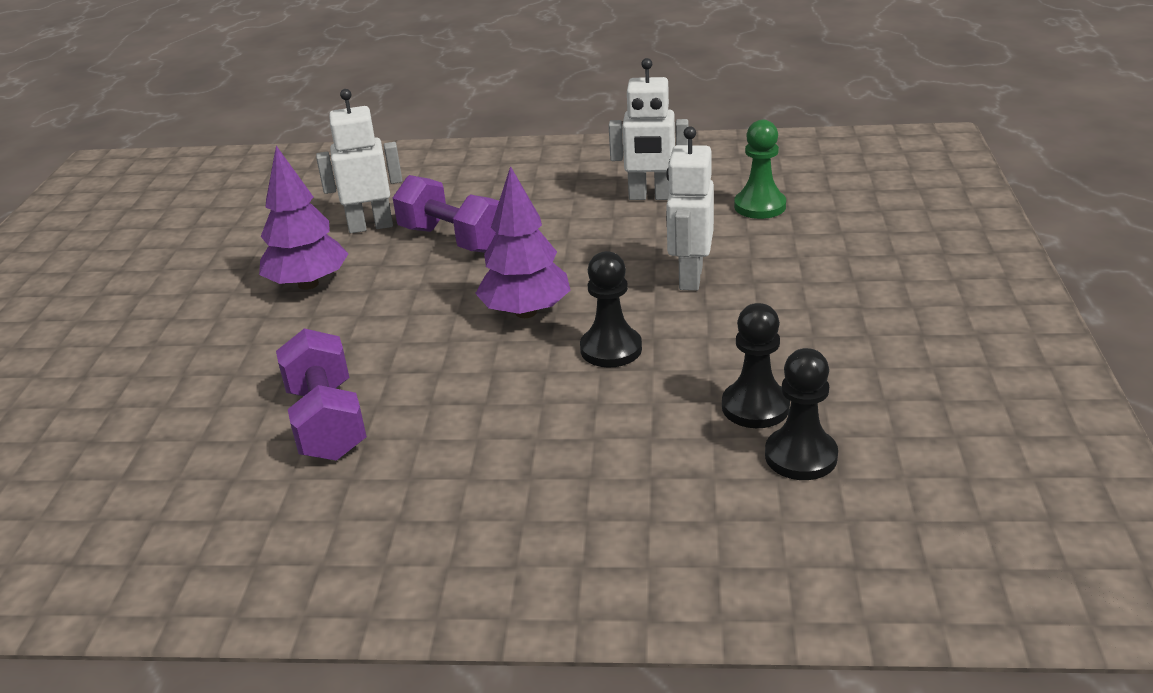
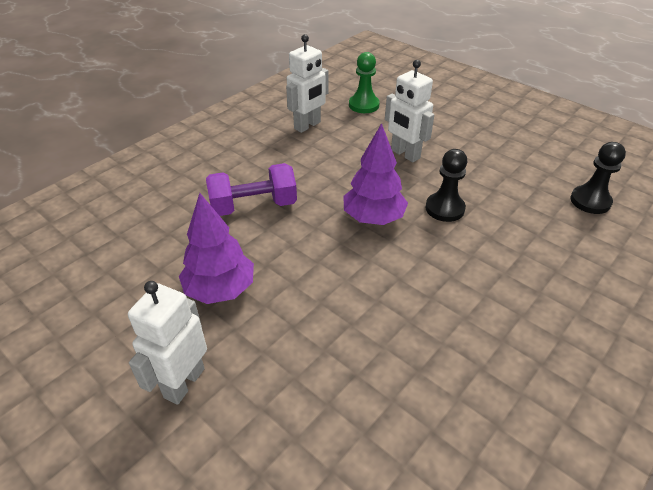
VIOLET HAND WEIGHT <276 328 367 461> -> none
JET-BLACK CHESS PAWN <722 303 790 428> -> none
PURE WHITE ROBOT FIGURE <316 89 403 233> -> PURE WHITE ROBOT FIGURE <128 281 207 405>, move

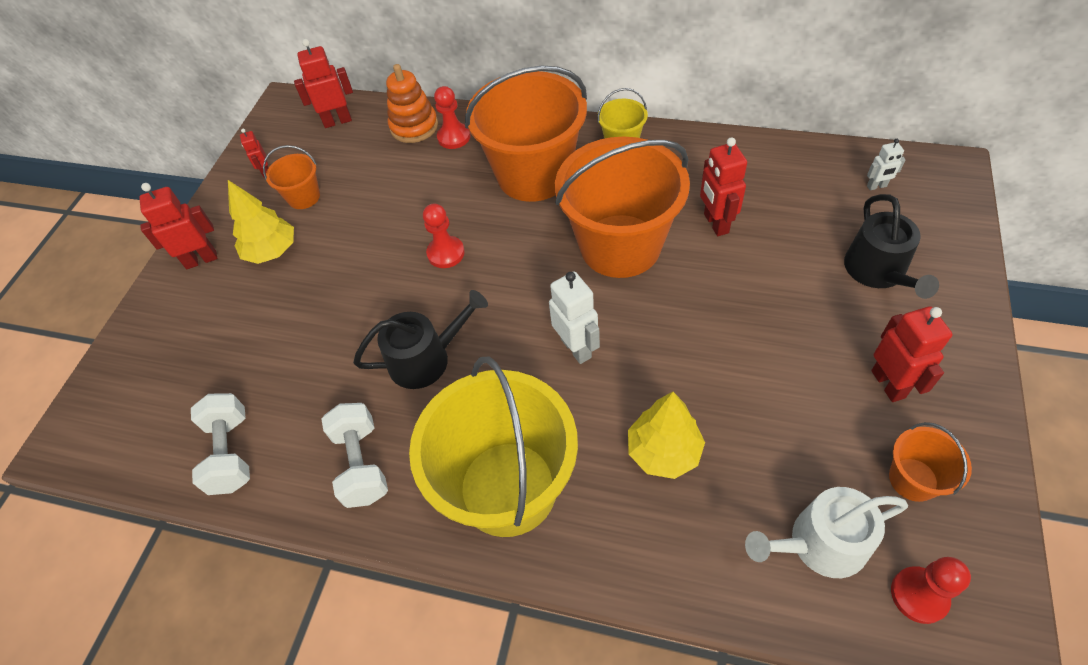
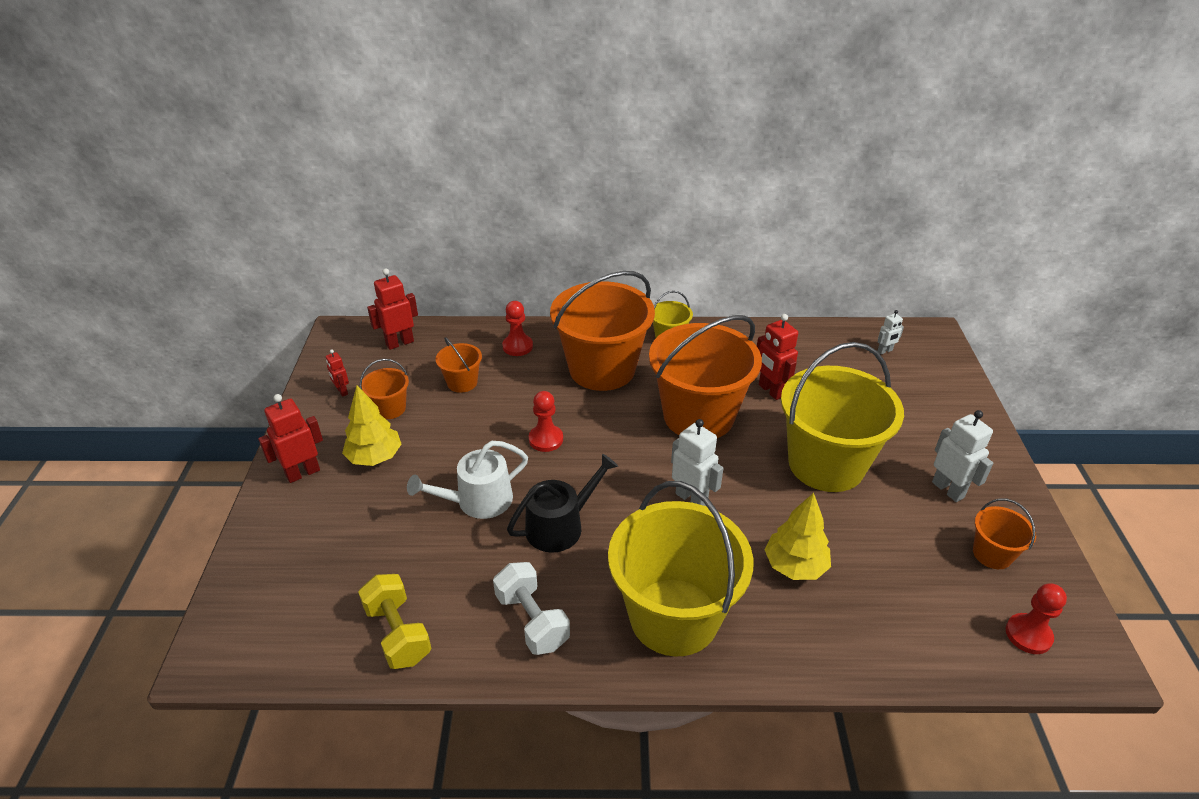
BRIGHT ORANGE STACKING TOY <386 64 438 143> -> none
JET-BLACK SPRINKLING CAN <844 194 939 299> -> none
none -> BRIGHT ORANGE SAND BUCKET <436 337 482 393>
none -> YELLOW SAND BUCKET <781 342 904 492>
PURE WHITE SPRINKLING CAN <745 487 908 578> -> PURE WHITE SPRINKLING CAN <407 441 528 519>, move
PURE WHITE HAND WEIGHT <191 393 250 495> -> YELLOW HAND WEIGHT <358 574 432 669>
SCARLET ROBOT FIGURE <871 306 953 402> -> PURE WHITE ROBOT FIGURE <932 410 993 502>

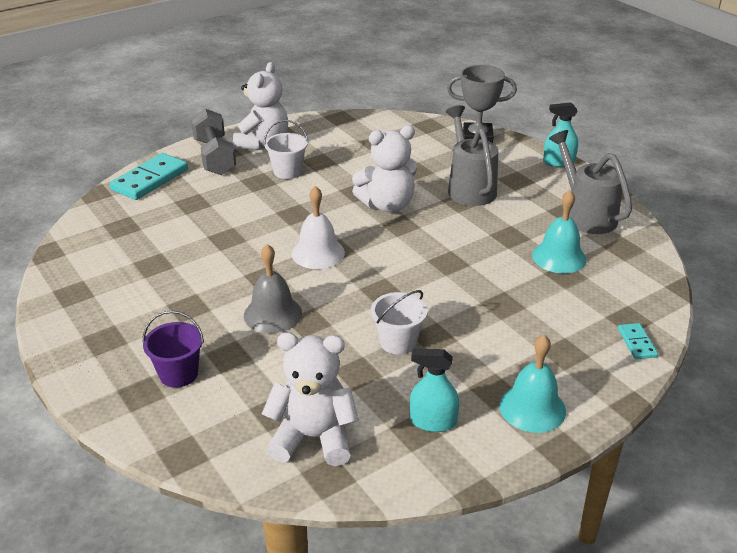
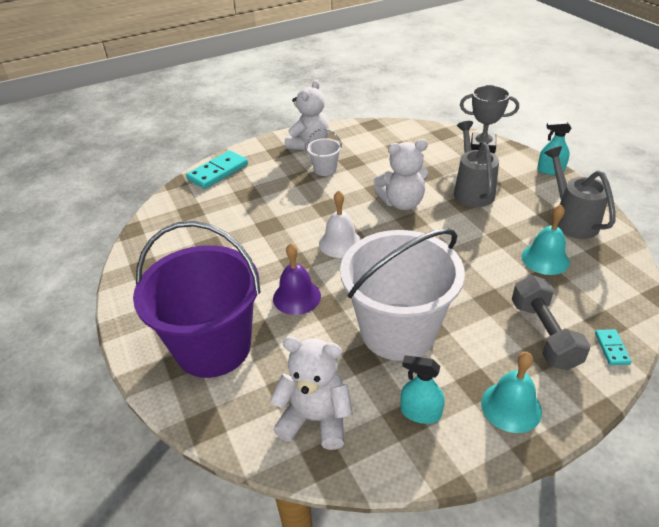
GRAY HAND WEIGHT <191 109 236 175> -> GRAY HAND WEIGHT <512 275 591 370>, move
GRAY HAND BELL <244 244 302 333> -> VIOLET HAND BELL <273 243 321 315>
VIOLET SAND BUCKET <143 311 204 388> -> VIOLET SAND BUCKET <133 221 261 378>, x2.38
PURE WHITE SAND BUCKET <371 290 428 355> -> PURE WHITE SAND BUCKET <340 228 465 361>, x2.38

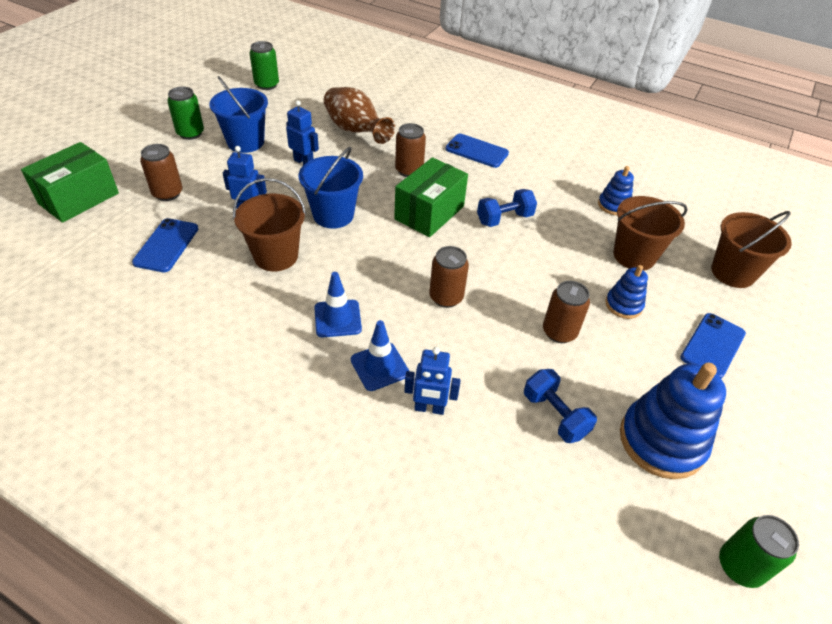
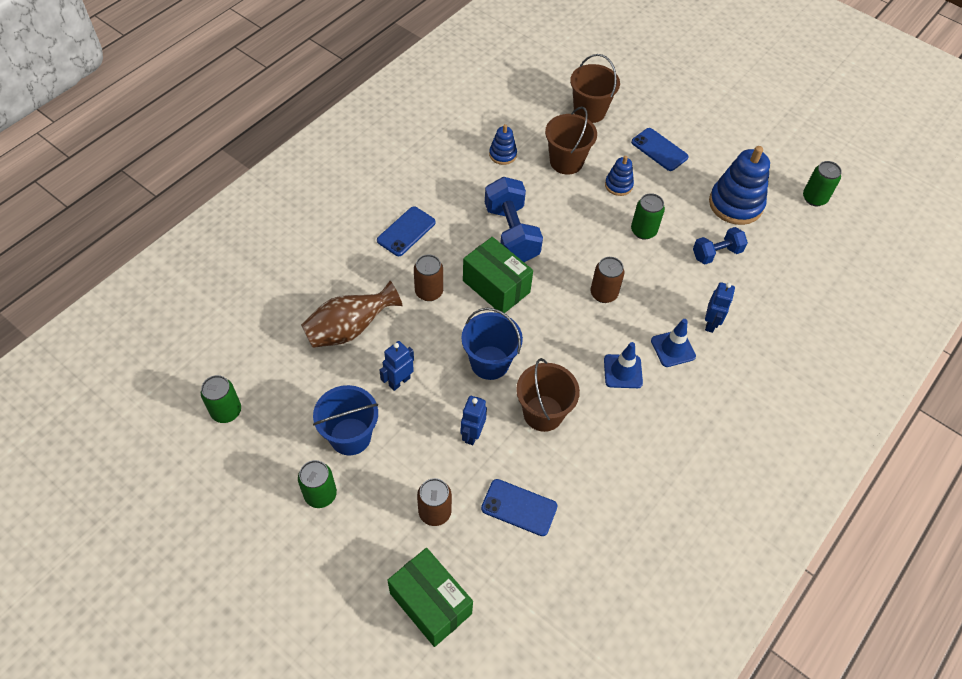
BROWN TIN <543 281 590 343> -> EMERALD TIN <631 193 665 240>
ROYAL BLUE HAND WEIGHT <477 189 537 227> -> ROYAL BLUE HAND WEIGHT <485 177 543 262>, x1.68

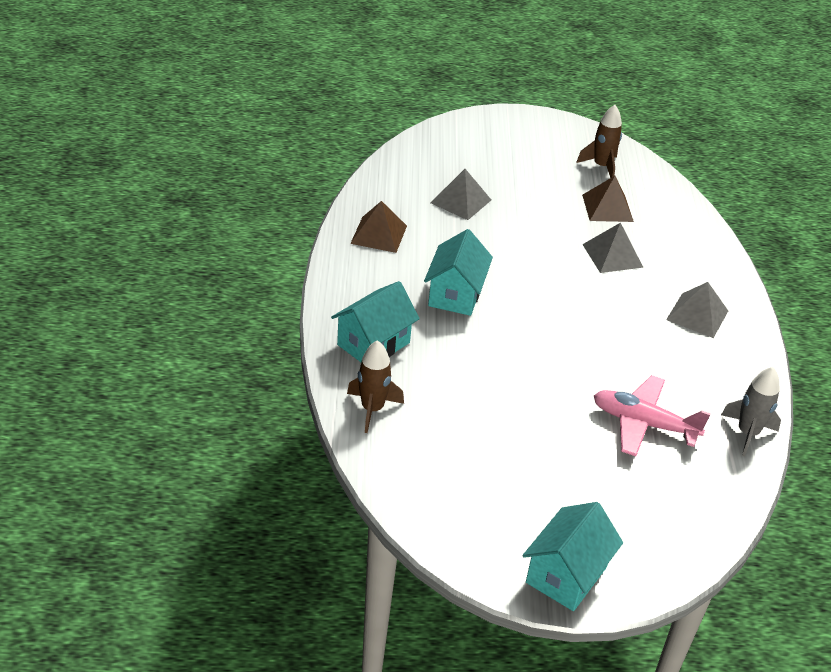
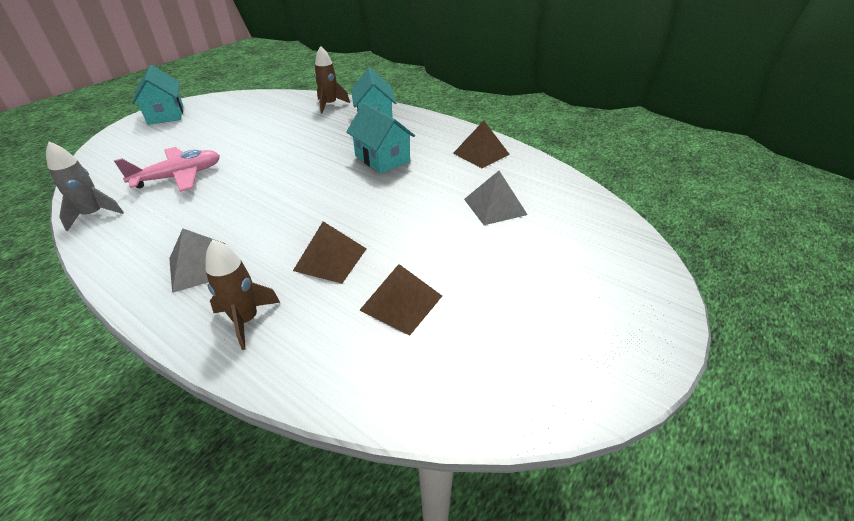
BROWN TOY ROCKET <576 105 622 178> -> BROWN TOY ROCKET <205 240 280 350>, move
GRAY SOLID PYRAMID <582 223 644 273> -> BROWN SOLID PYRAMID <293 221 367 283>

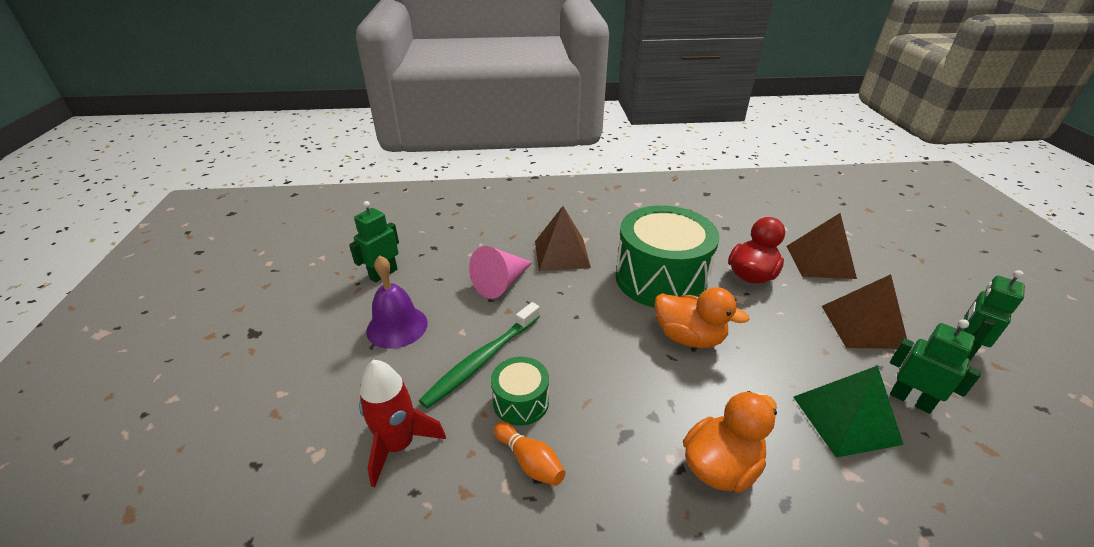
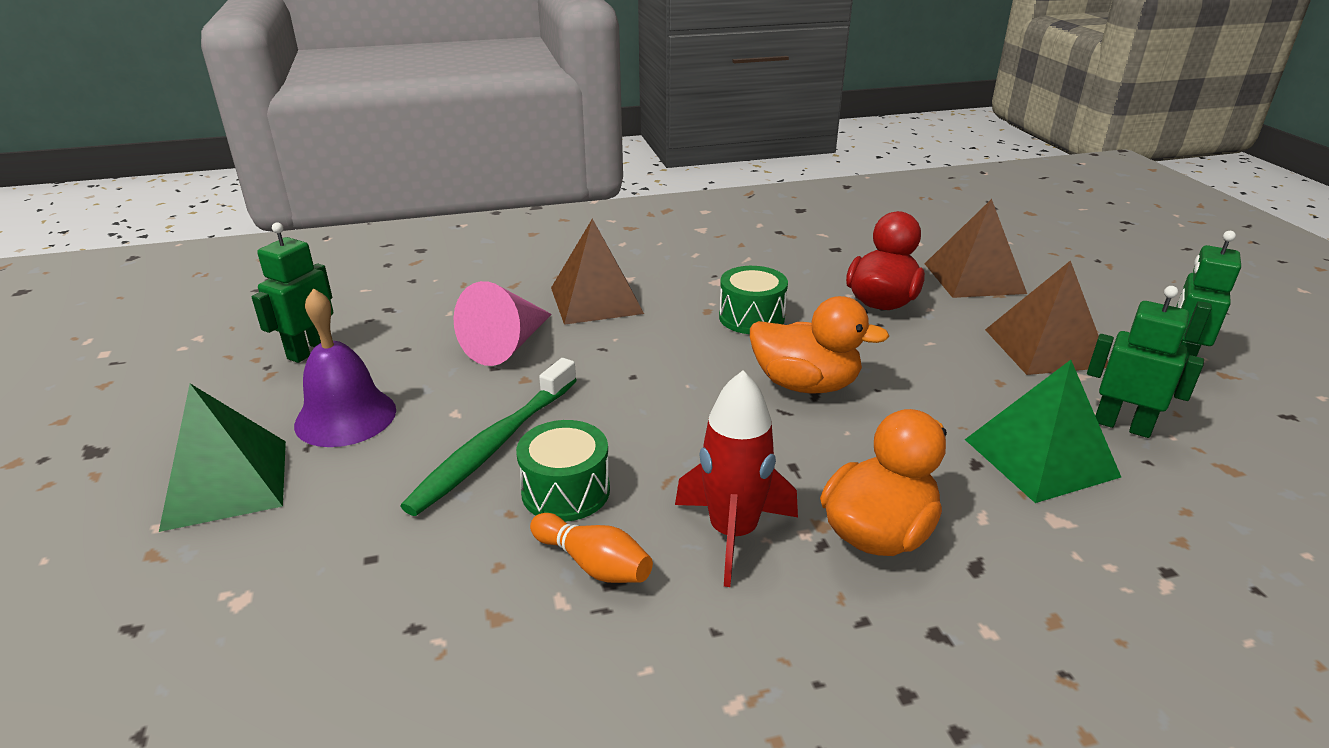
none -> EMERALD SOLID PYRAMID <159 384 286 532>
SCARLET TOY ROCKET <359 360 446 487> -> SCARLET TOY ROCKET <675 371 798 587>, move
EMERALD TOY DRUM <615 205 720 308> -> EMERALD TOY DRUM <719 266 788 334>, x0.48

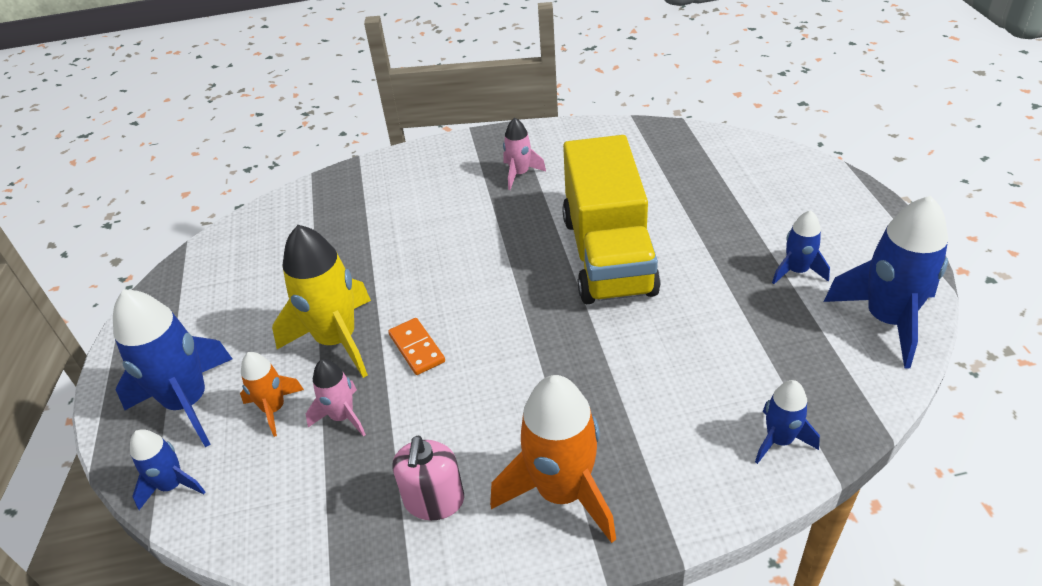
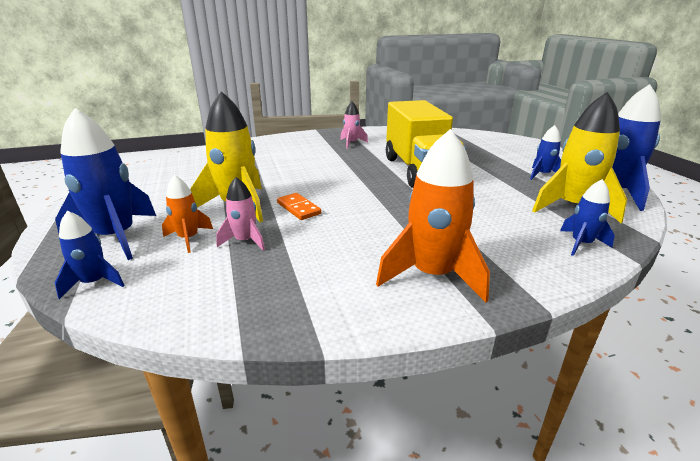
ROSE-PINK SOAP DISPENSER <392 435 464 520> -> none
none -> YELLOW TOY ROCKET <532 92 627 224>

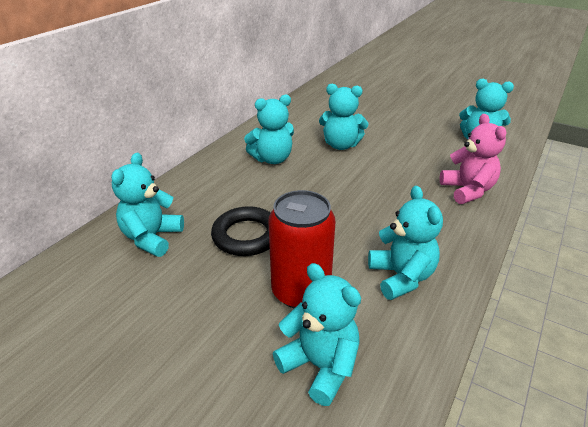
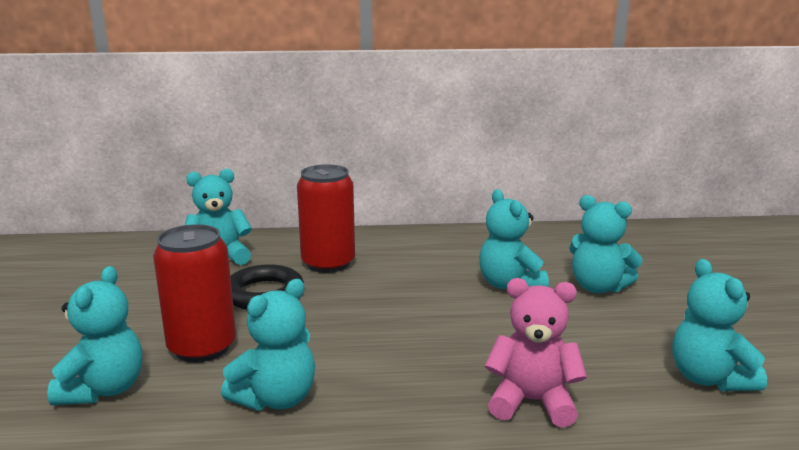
none -> SCARLET TIN <297 164 355 273>
AQUA TEDDY <244 94 294 164> -> AQUA TEDDY <569 195 643 293>, move
ROSE-PINK TEDDY <440 114 507 204> -> ROSE-PINK TEDDY <485 278 587 427>, 120 degrees counterclockwise

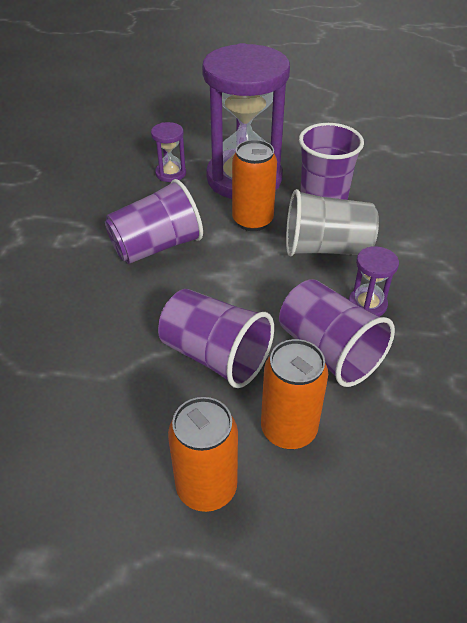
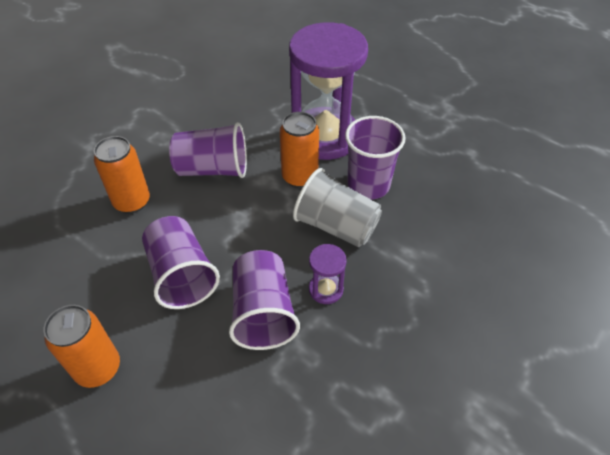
VIOLET SANDGLASS <151 122 186 182> -> none
BRIGHT ORANGE TIN <261 339 328 449> -> BRIGHT ORANGE TIN <94 136 150 213>, move

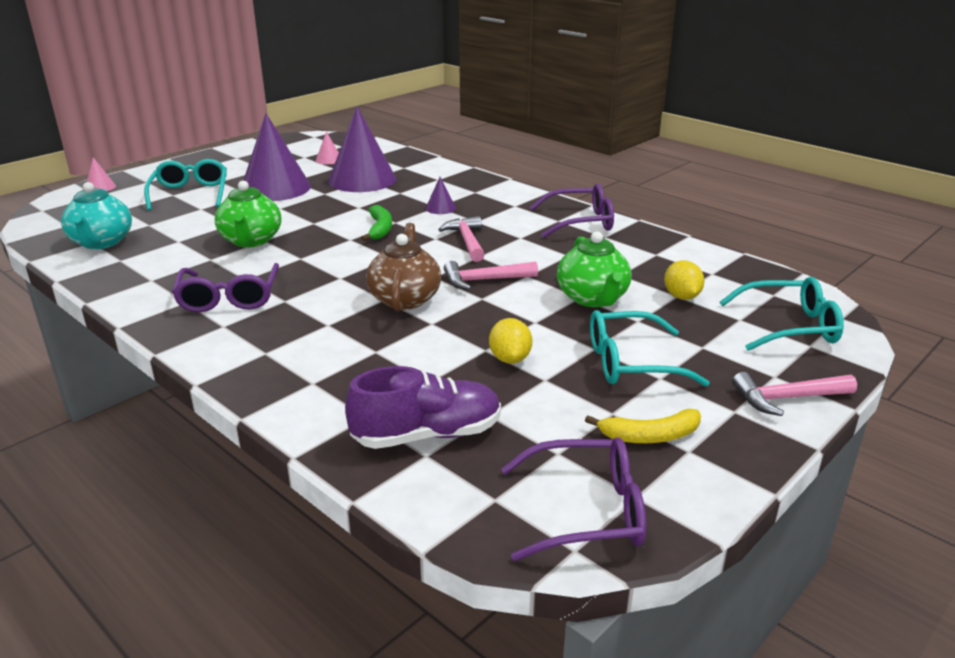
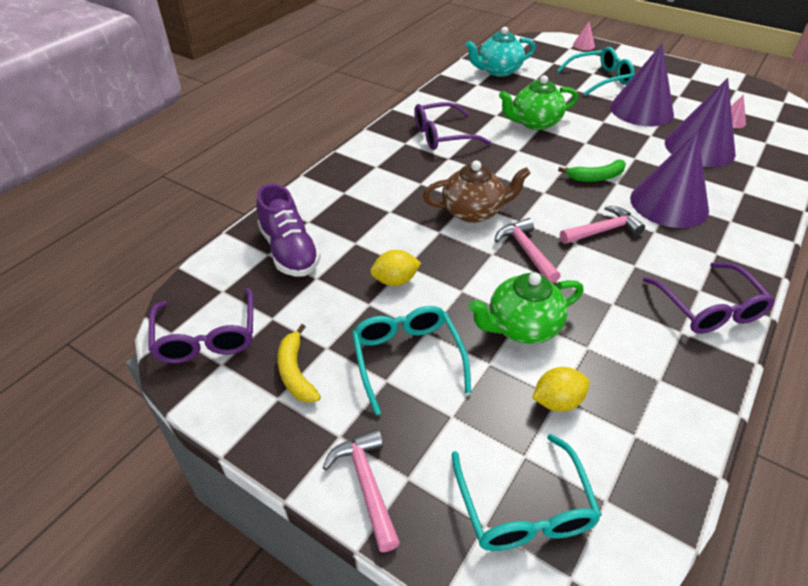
VIOLET CONE <425 177 456 214> -> VIOLET CONE <630 131 709 228>, x2.40

